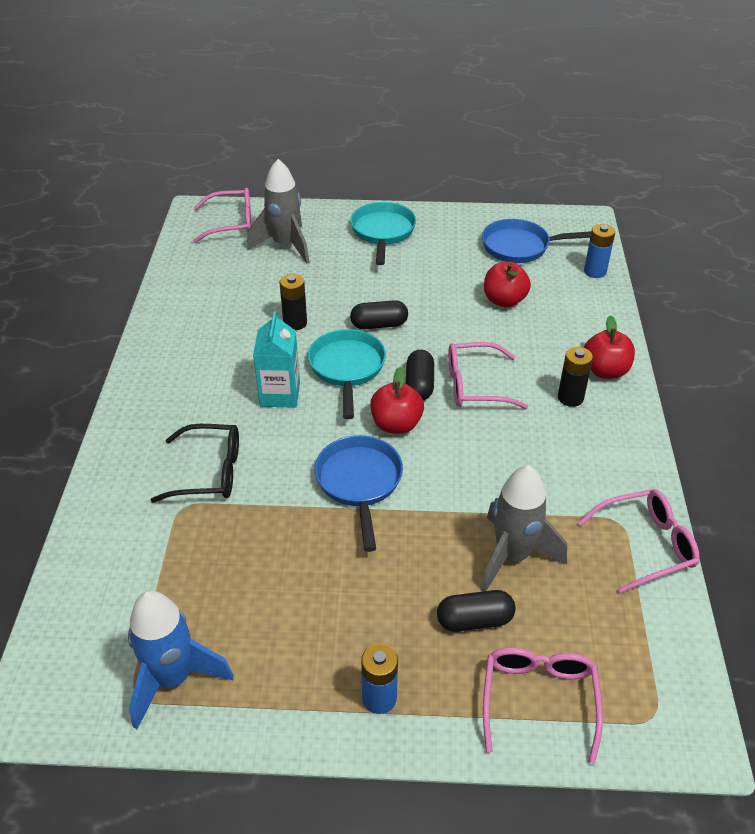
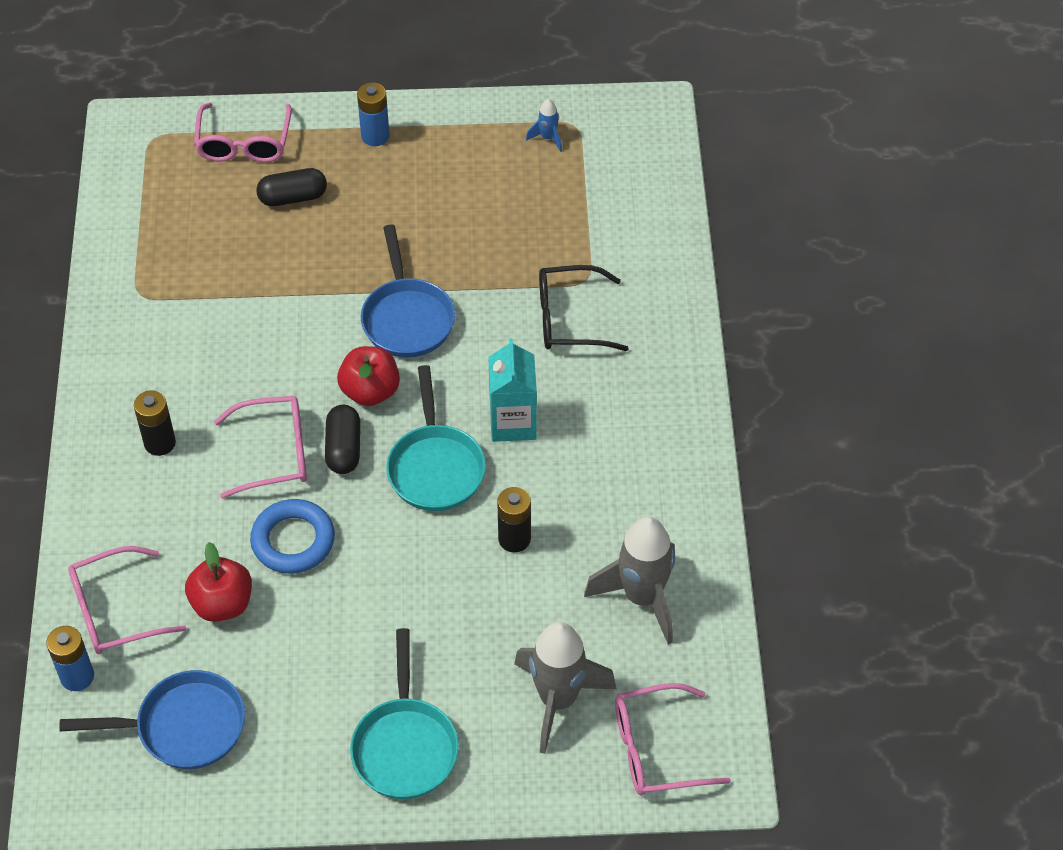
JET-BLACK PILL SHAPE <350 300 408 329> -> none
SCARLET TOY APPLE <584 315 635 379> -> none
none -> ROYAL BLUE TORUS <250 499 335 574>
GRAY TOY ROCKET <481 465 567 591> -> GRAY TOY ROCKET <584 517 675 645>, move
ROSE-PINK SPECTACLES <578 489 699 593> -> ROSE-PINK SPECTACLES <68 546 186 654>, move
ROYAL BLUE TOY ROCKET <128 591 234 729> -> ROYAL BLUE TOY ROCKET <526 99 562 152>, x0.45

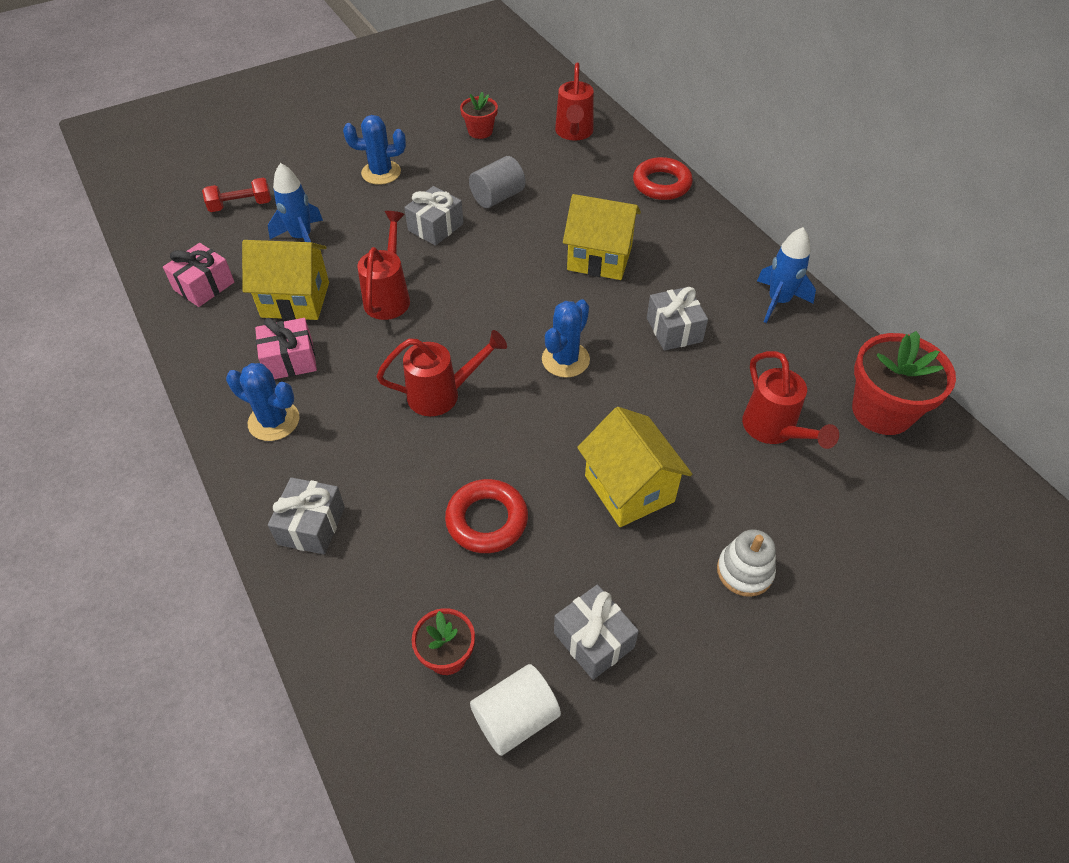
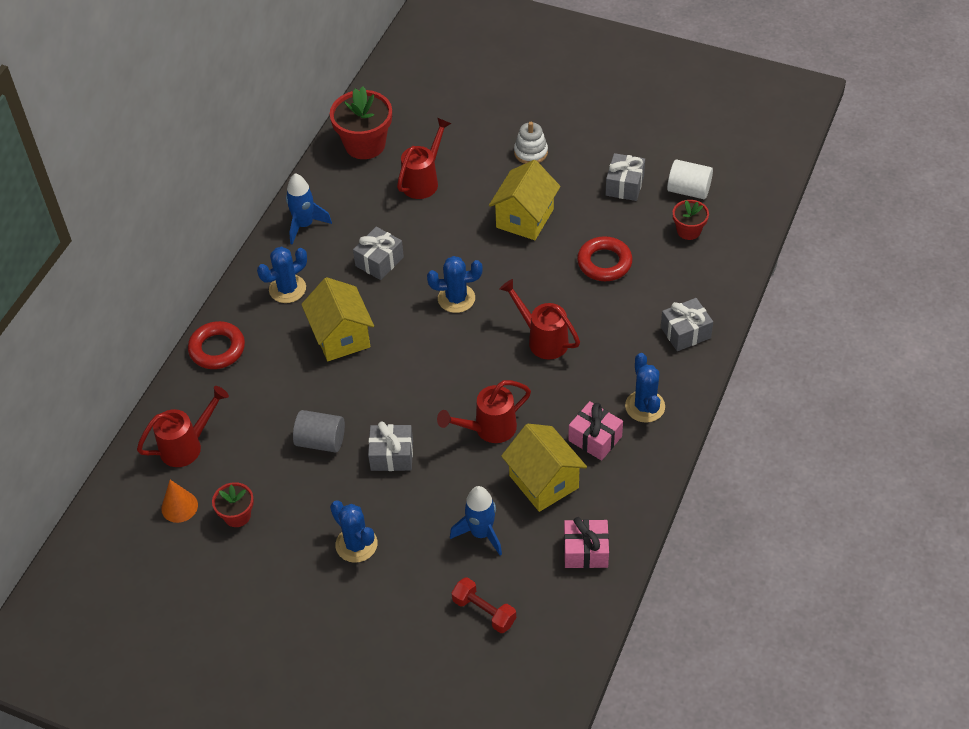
none -> BRIGHT ORANGE CONE <161 480 198 523>
none -> ROYAL BLUE PRICKLY PLANT <257 247 307 303>

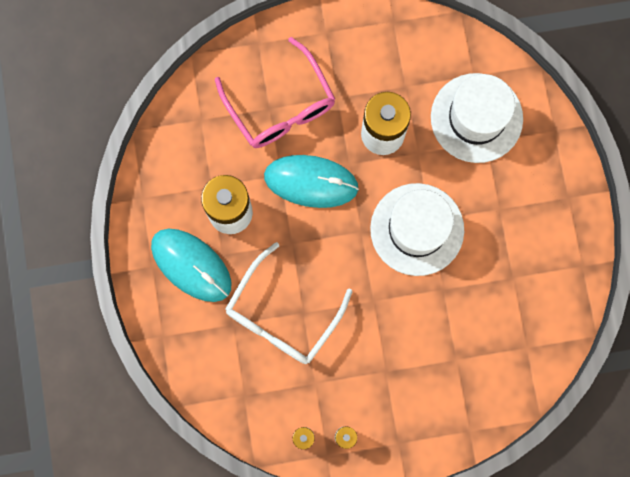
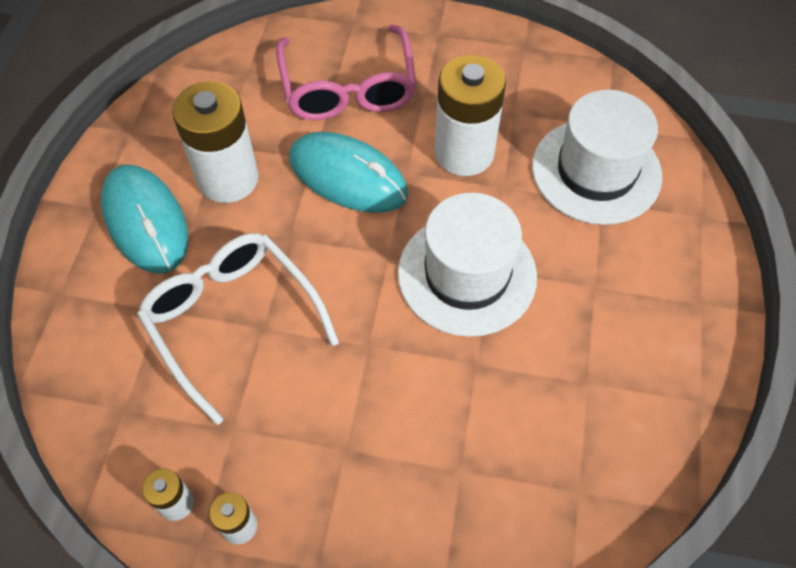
PURE WHITE SPECTACLES <225 242 352 364> -> PURE WHITE SPECTACLES <137 233 339 425>, 90 degrees clockwise

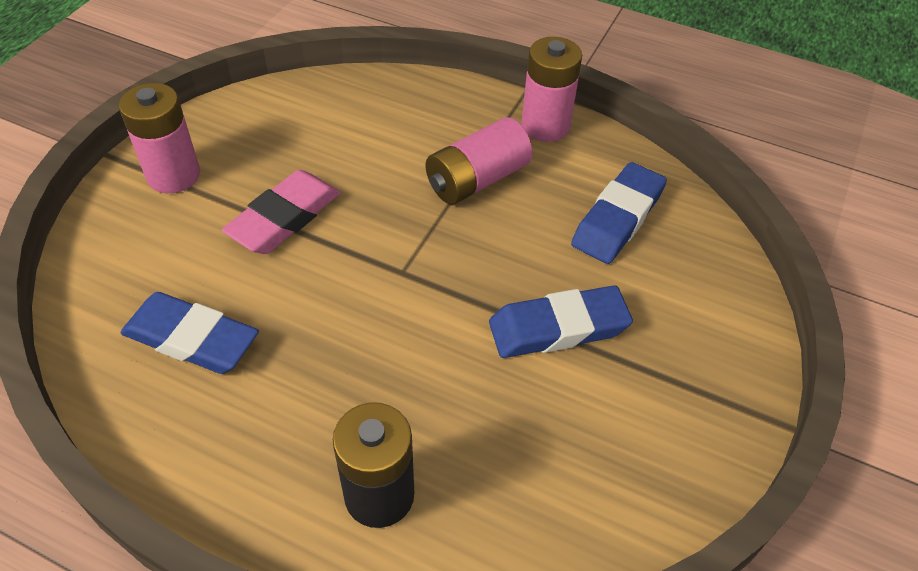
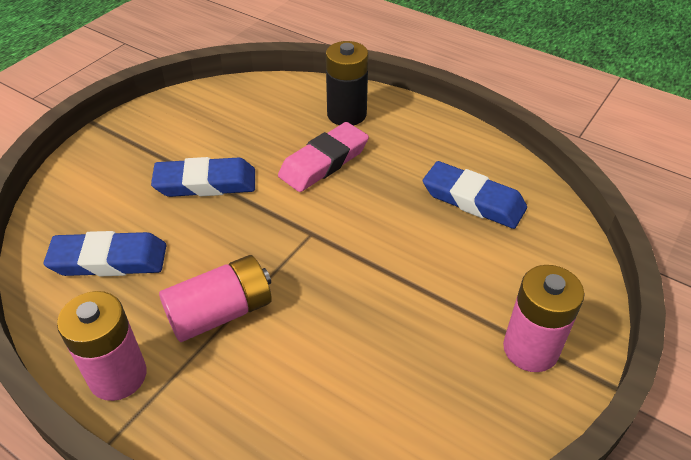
ROSE-PINK ERASER <222 170 340 254> -> ROSE-PINK ERASER <278 122 369 192>, move
ROYAL BLUE ERASER <571 162 667 264> -> ROYAL BLUE ERASER <43 231 167 276>, 45 degrees clockwise

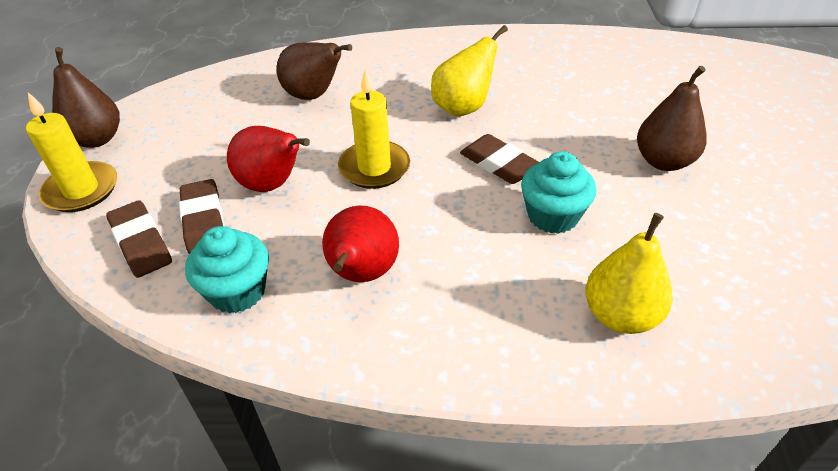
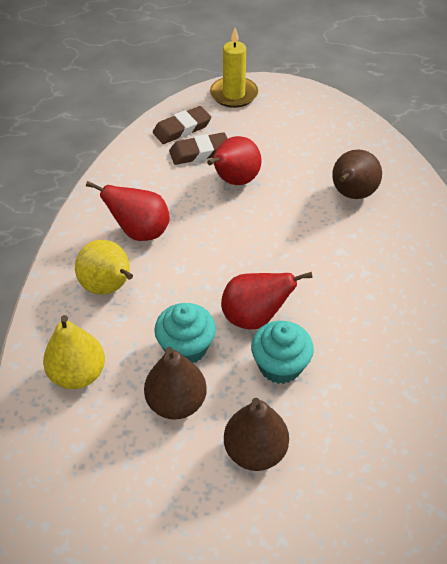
YELLOW CANDLE <338 69 410 189> -> none
BROWN PEAR <52 47 120 148> -> BROWN PEAR <144 347 207 420>, move
AQUA FAIRY CAKE <185 226 269 313> -> AQUA FAIRY CAKE <251 321 314 384>, move
YELLOW PEAR <431 25 508 117> -> YELLOW PEAR <75 240 133 295>, move
BROWN ERASER <460 134 539 184> -> SCARLET PEAR <221 272 313 330>

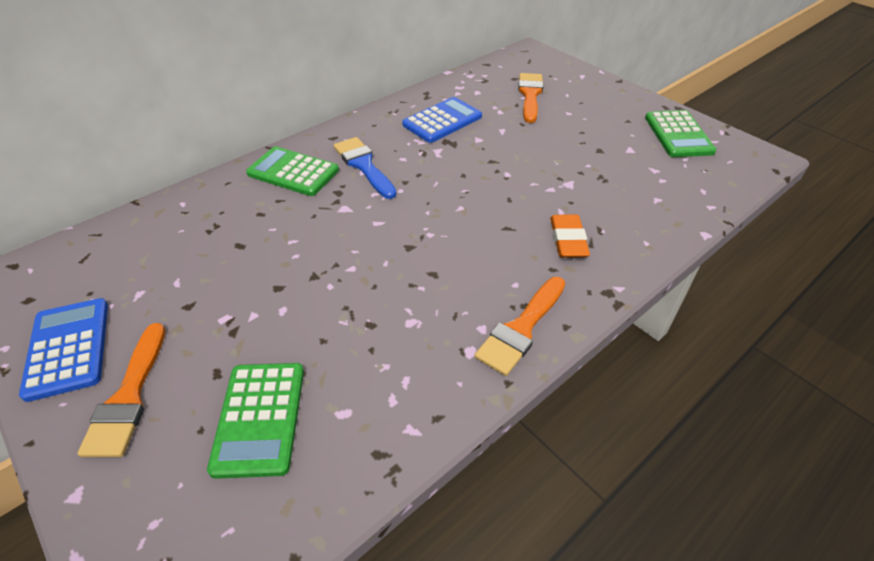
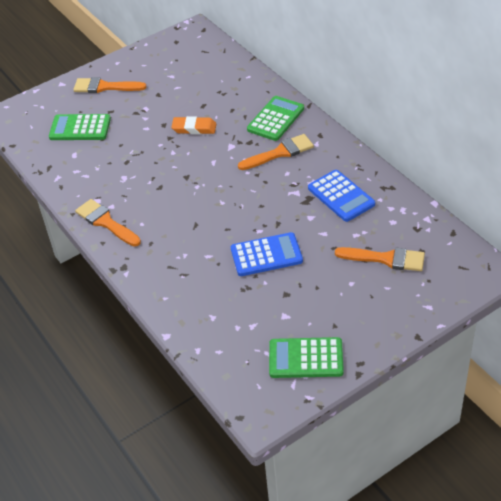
ROYAL BLUE POCKET CALCULATOR <19 298 108 402> -> ROYAL BLUE POCKET CALCULATOR <231 232 303 276>, move
BRIGHT ORANGE ERASER <550 215 590 257> -> BRIGHT ORANGE ERASER <171 116 216 134>, move
ROYAL BLUE PAINTBRUSH <334 137 397 199> -> BRIGHT ORANGE PAINTBRUSH <238 134 314 170>

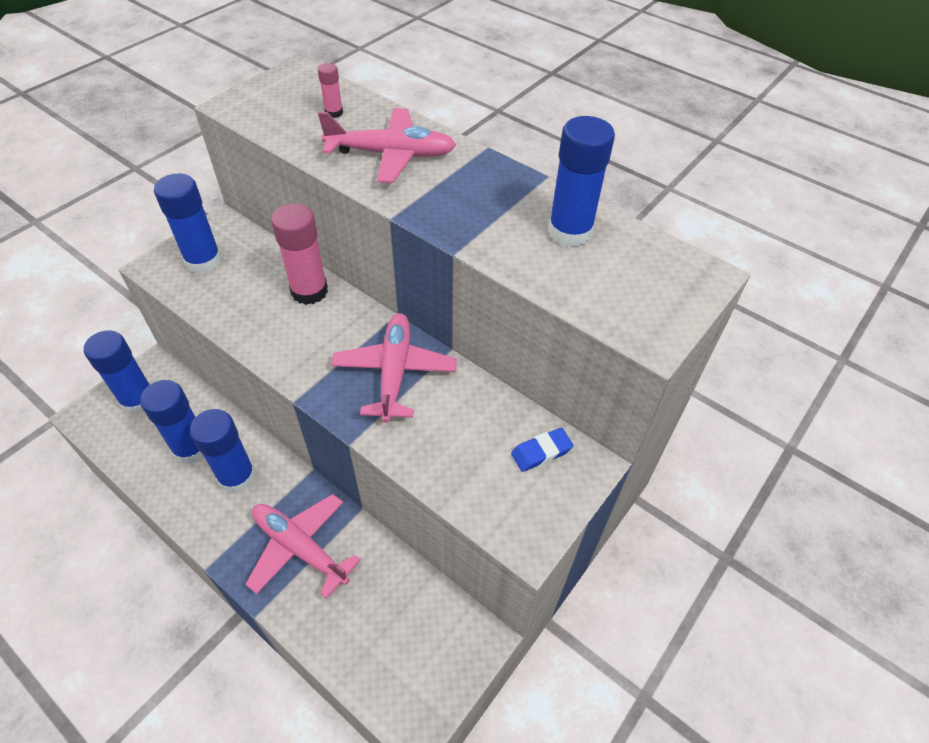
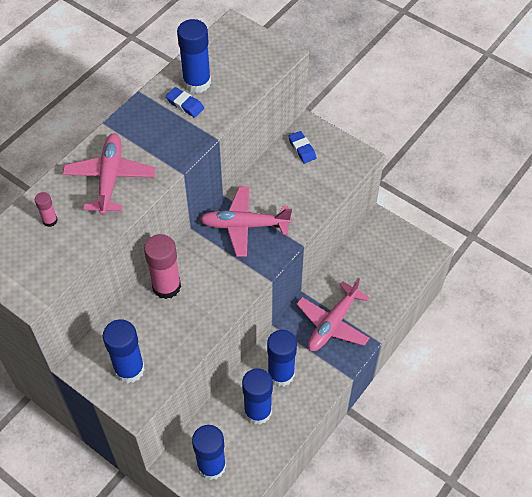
none -> ROYAL BLUE ERASER <166 87 204 118>

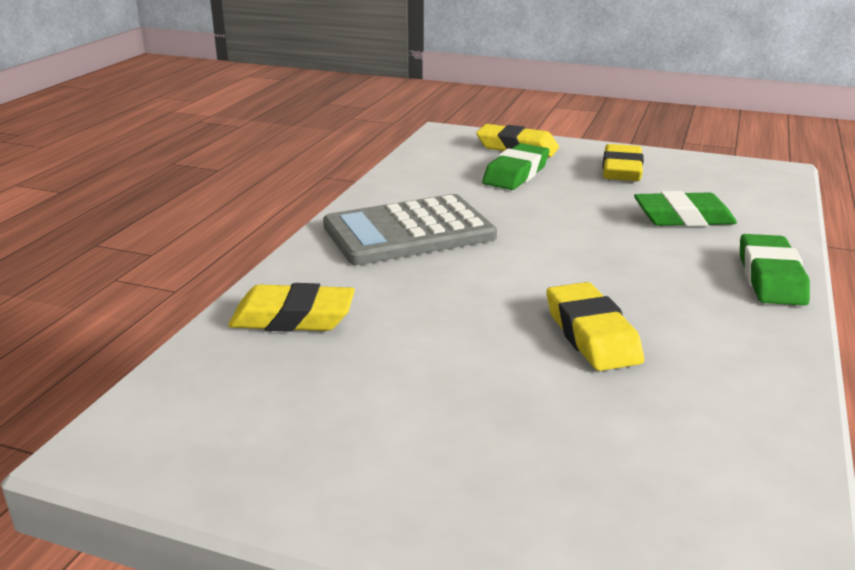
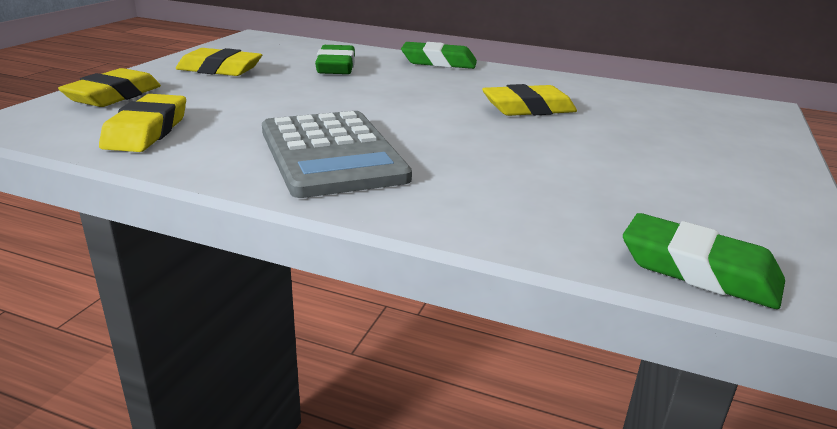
YELLOW ERASER <228 283 355 332> -> YELLOW ERASER <99 94 186 152>, move
EMERALD ERASER <482 143 550 190> -> EMERALD ERASER <623 213 785 309>, move

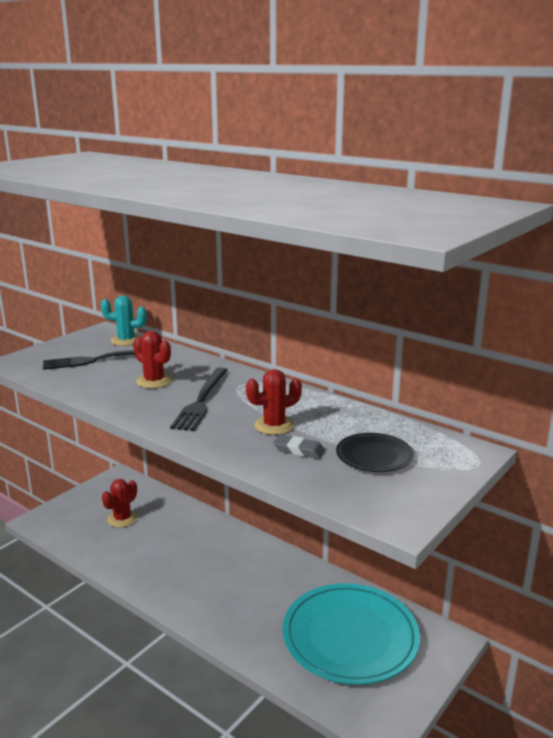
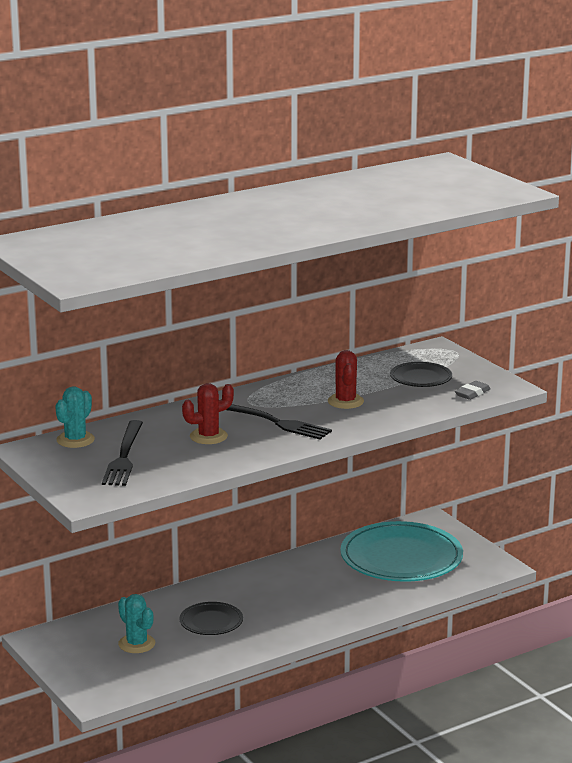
none -> JET-BLACK FLAT DISH <179 602 243 635>
GRAY ERASER <273 435 325 459> -> GRAY ERASER <455 381 491 400>, move
SCARLET PRICKLY PLANT <102 479 138 528> -> AQUA PRICKLY PLANT <118 594 155 653>

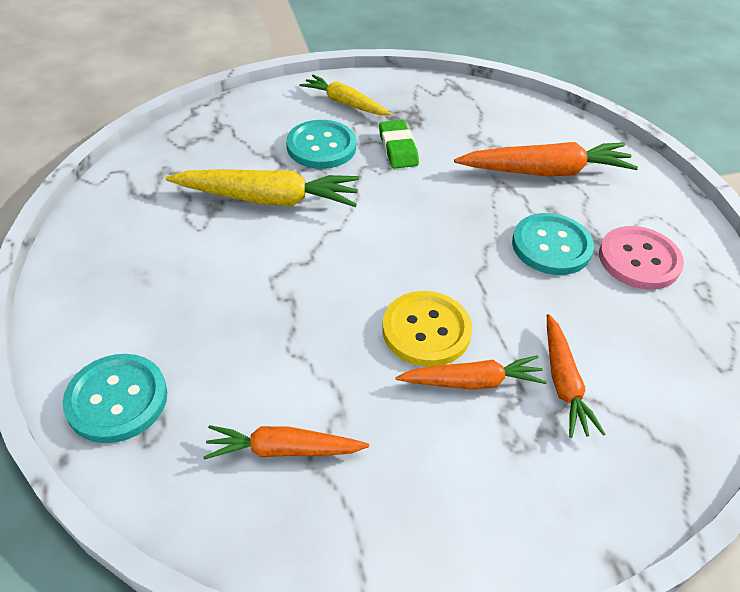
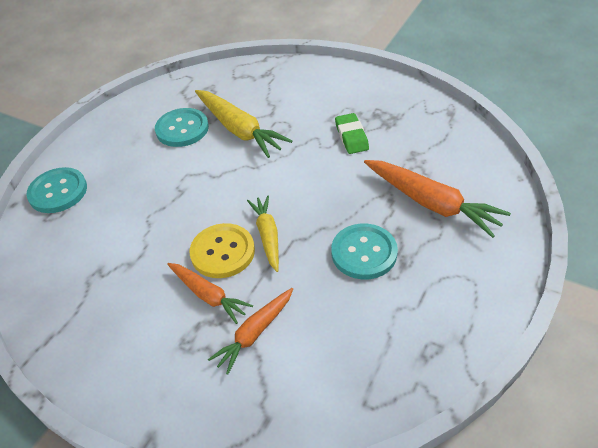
BRIGHT ORANGE TOY CARROT <203 425 369 459> -> none
ROSE-PINK BUTTON <599 226 684 290> -> none
AQUA BUTTON <286 120 356 169> -> AQUA BUTTON <155 108 209 147>, move
YELLOW TOY CARROT <299 75 391 115> -> YELLOW TOY CARROT <247 195 279 272>, move
EMERALD ERASER <379 120 419 169> -> EMERALD ERASER <335 113 369 154>, 45 degrees counterclockwise

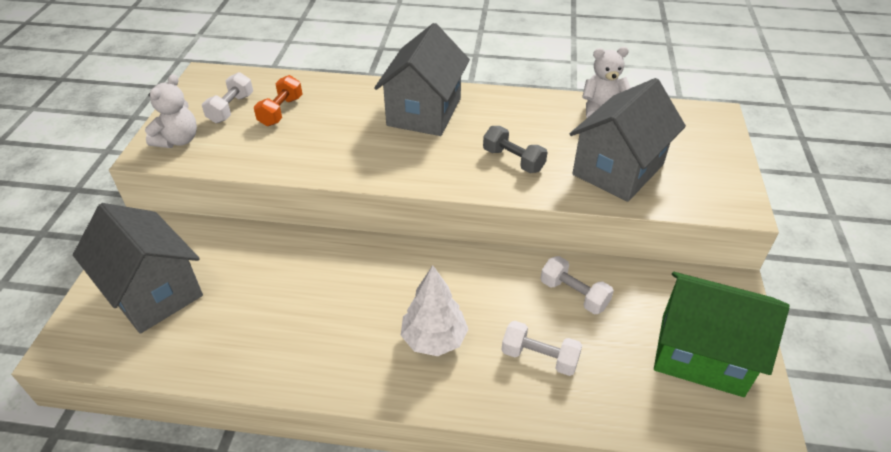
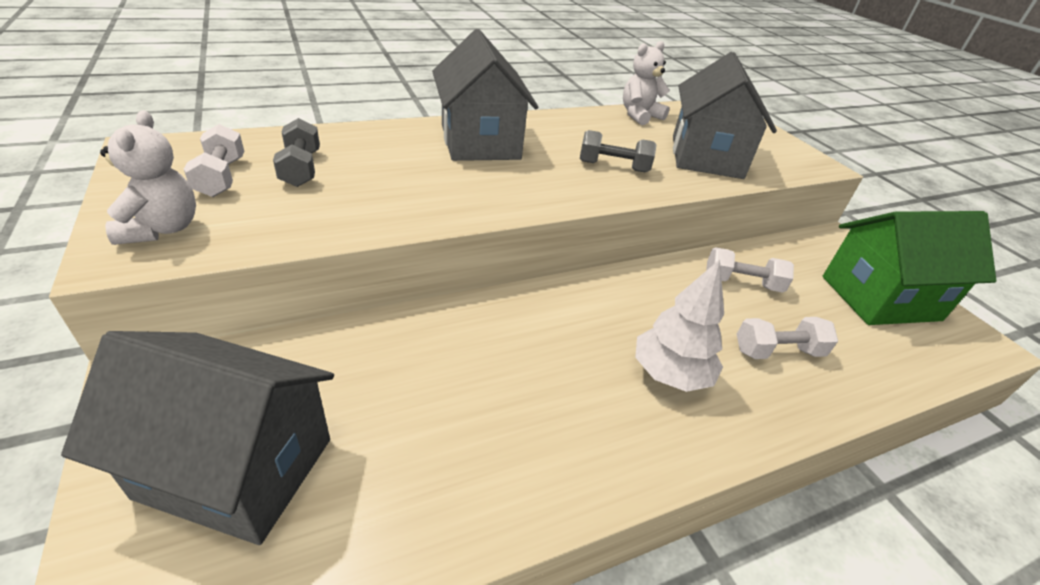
BRIGHT ORANGE HAND WEIGHT <254 75 302 126> -> GRAY HAND WEIGHT <273 118 320 187>

